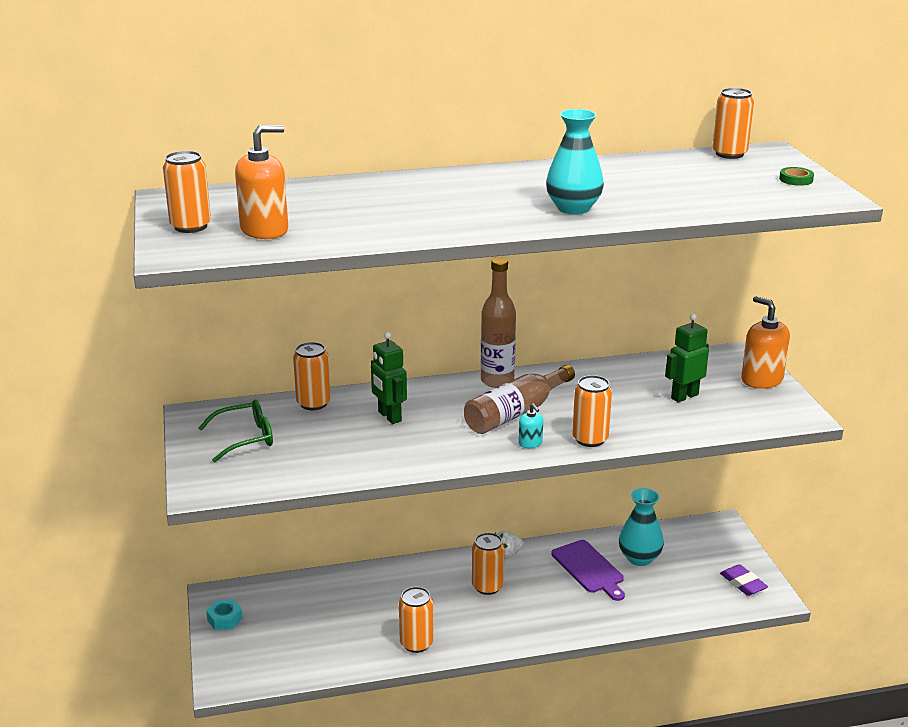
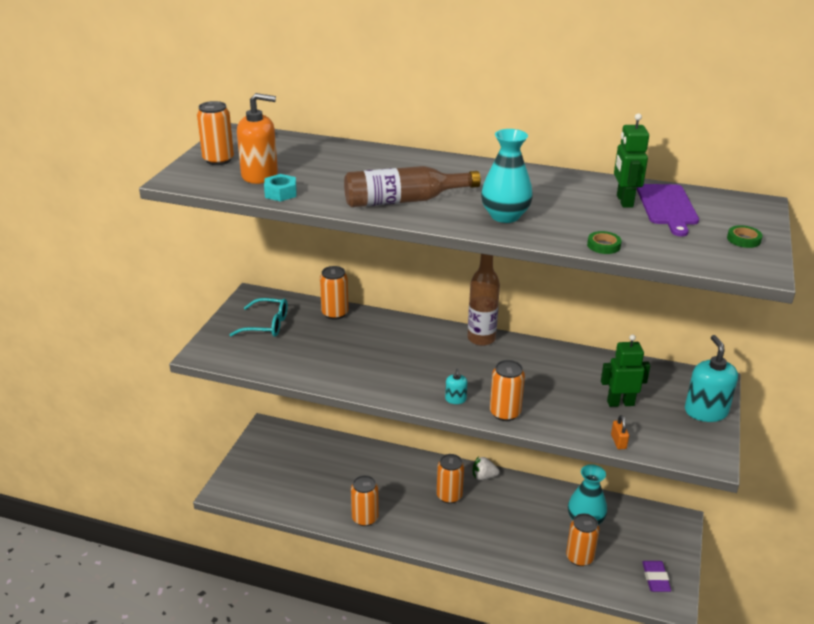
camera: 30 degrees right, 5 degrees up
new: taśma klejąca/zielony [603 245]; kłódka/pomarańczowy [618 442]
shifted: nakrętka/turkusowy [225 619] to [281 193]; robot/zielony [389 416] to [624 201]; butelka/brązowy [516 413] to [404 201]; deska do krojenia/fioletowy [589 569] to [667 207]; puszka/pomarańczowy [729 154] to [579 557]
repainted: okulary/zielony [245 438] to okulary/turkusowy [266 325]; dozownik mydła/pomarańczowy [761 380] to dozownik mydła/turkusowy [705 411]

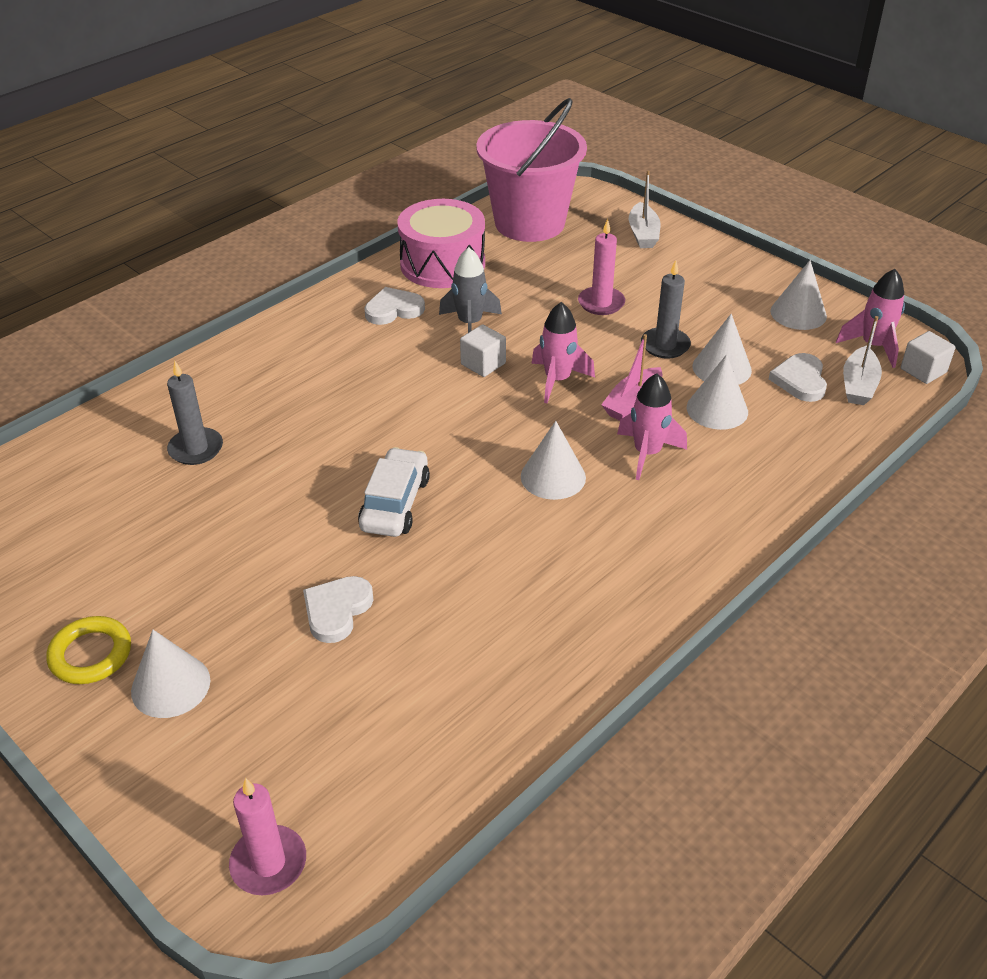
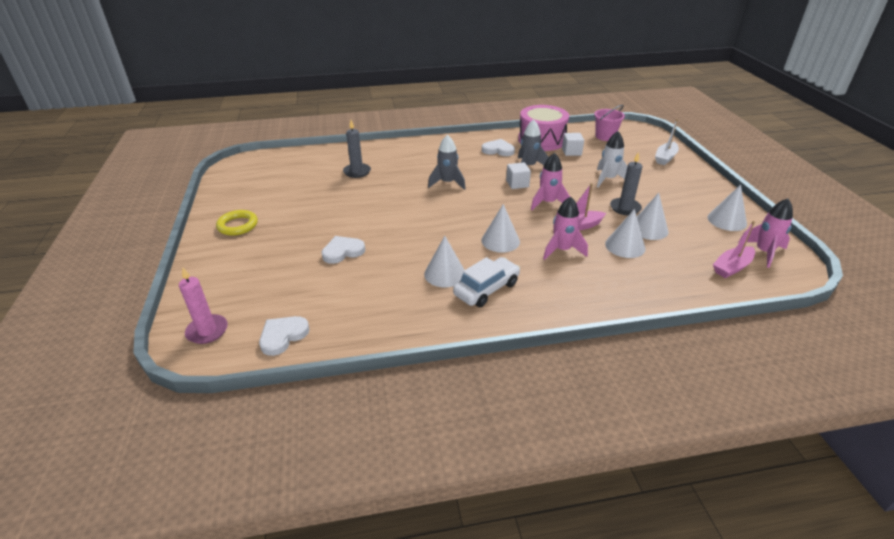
camera: 35 degrees right, 5 degrees down
new: rakieta/szary [447 183]
shifted: stożek/biały [170 685] to [445 274]; samochód/biały [395 503] to [486 289]; serce/biały [800 380] to [283 336]; sześcian/biały [923 371] to [571 152]
swapped: świeca/różowy [601 303] to rakieta/biały [608 179]
repainted: łódka/biały [858 385] to łódka/różowy [732 267]
scaled: wiadro/różowy [530 223] = [605 136] x0.48

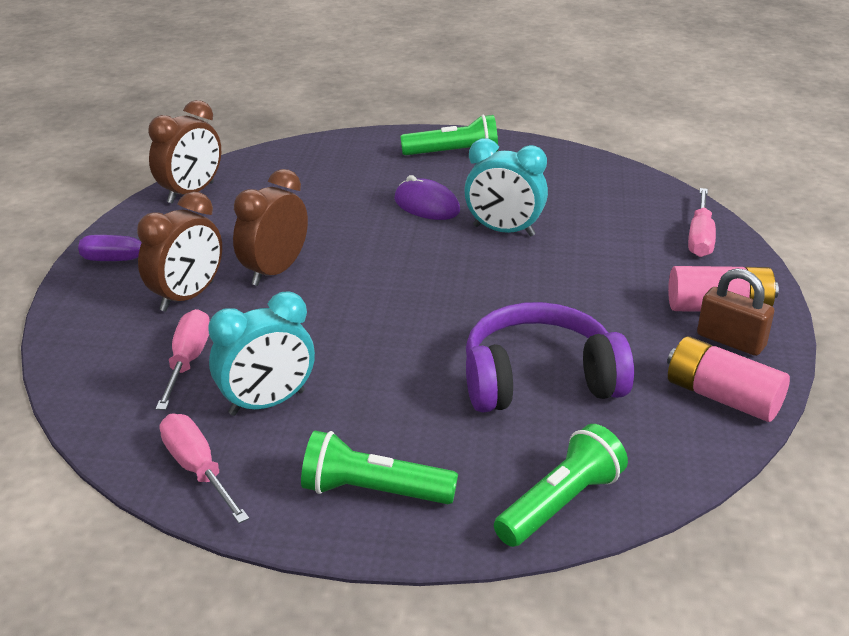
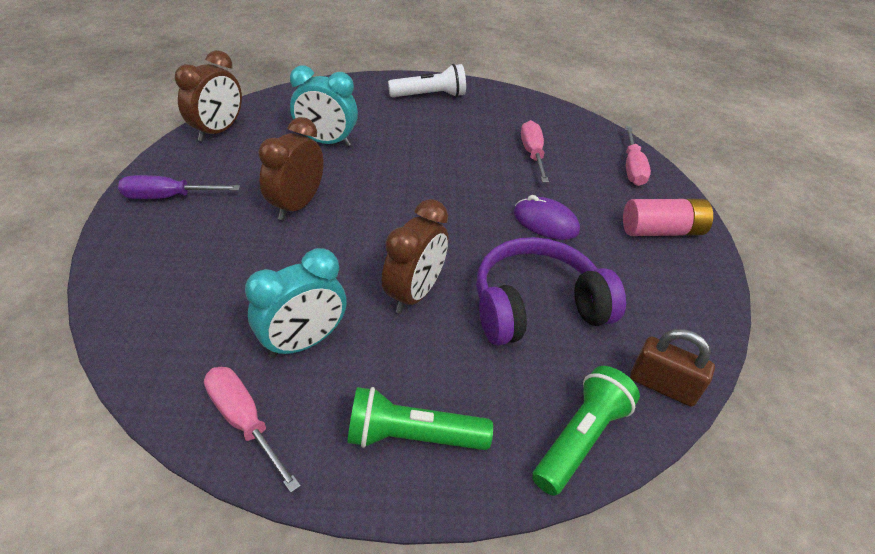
camera: 10 degrees left, 10 degrees up
gone: bateria/różowy [722 397]
shifted: budzik/brązowy [187 297] to [414 294]; śrubokręt/różowy [187 361] to [532 154]; myszka/fioletowy [426 205] to [545 222]; budzik/turkusowy [503 231] to [326 142]; kłódka/brązowy [731 340] to [662 385]
repainted: latarka/zielony [453 154] to latarka/biały [430 96]

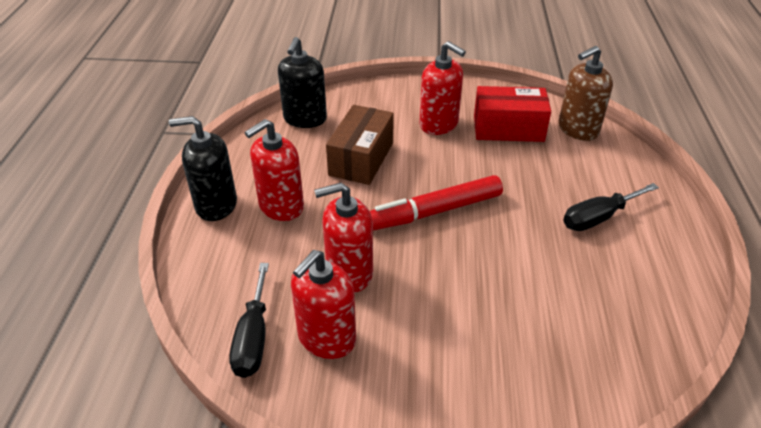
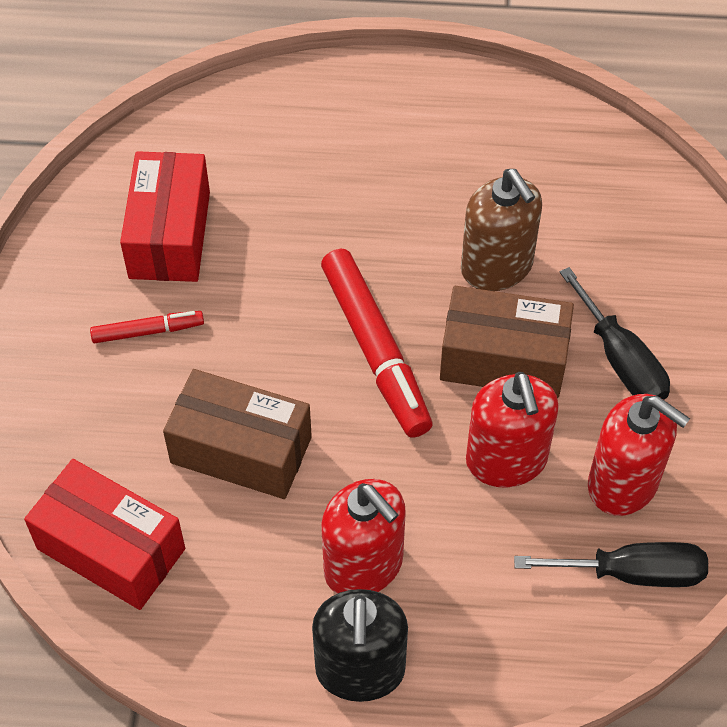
camera: 90 degrees left, 15 degrees up
new: pudełko/brązowy [503 359]
shifted: dozownik mydła/brązowy [577 129] to [497 267]; śrubokręt/czarny [598 218] to [620 360]
swapped: dozownik mydła/czarny [305 119] to pudełko/czerwony [111 549]; dozownik mydła/czerwony [439 124] to flamaster/czerwony [148 331]

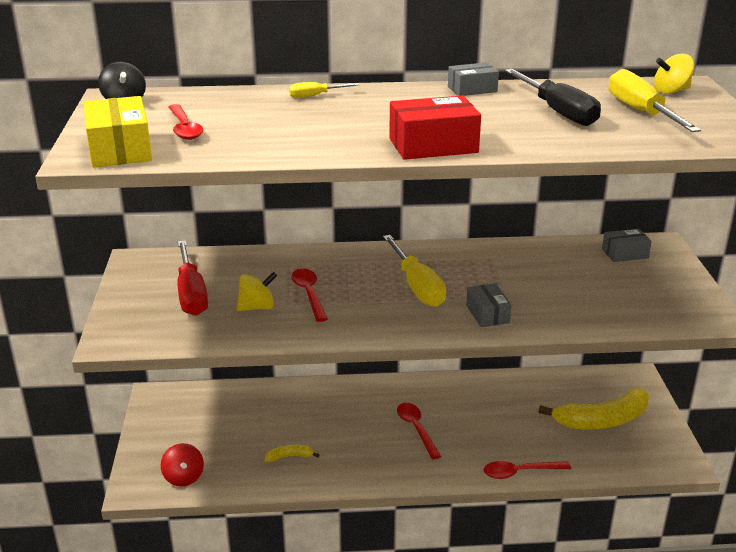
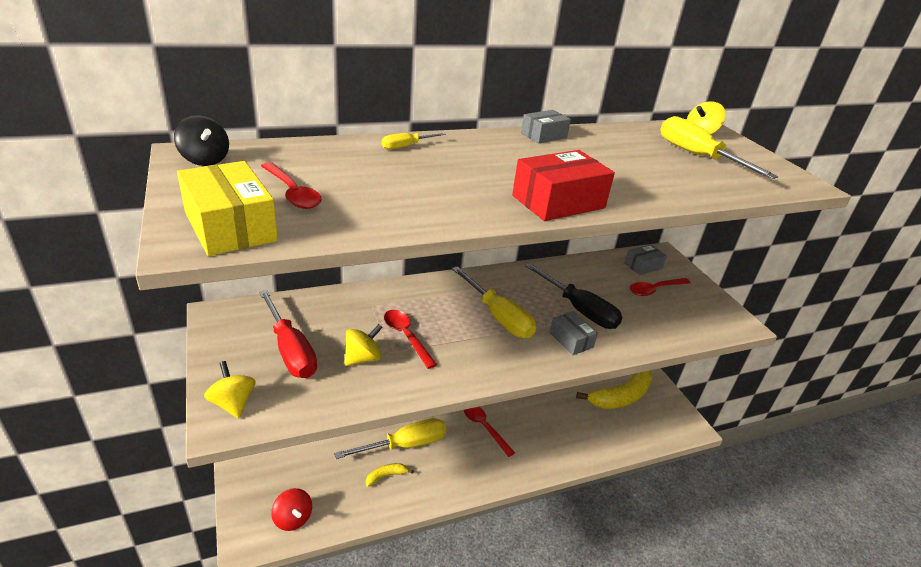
camera: 20 degrees left, 5 degrees up
new: bączek/żółty [233 403]; śrubokręt/żółty [405 445]
shifted: łyżka/czerwony [520 472] to [654 290]; śrubokręt/czarny [558 112] to [579 309]

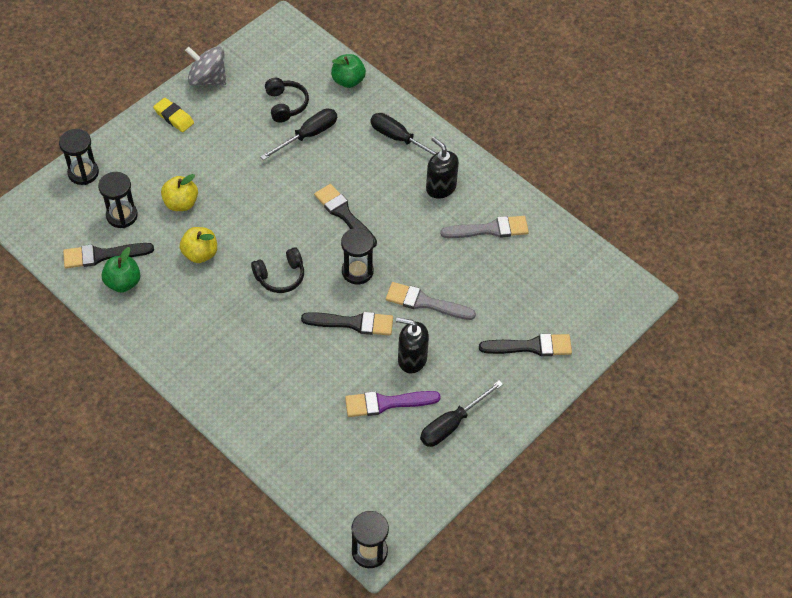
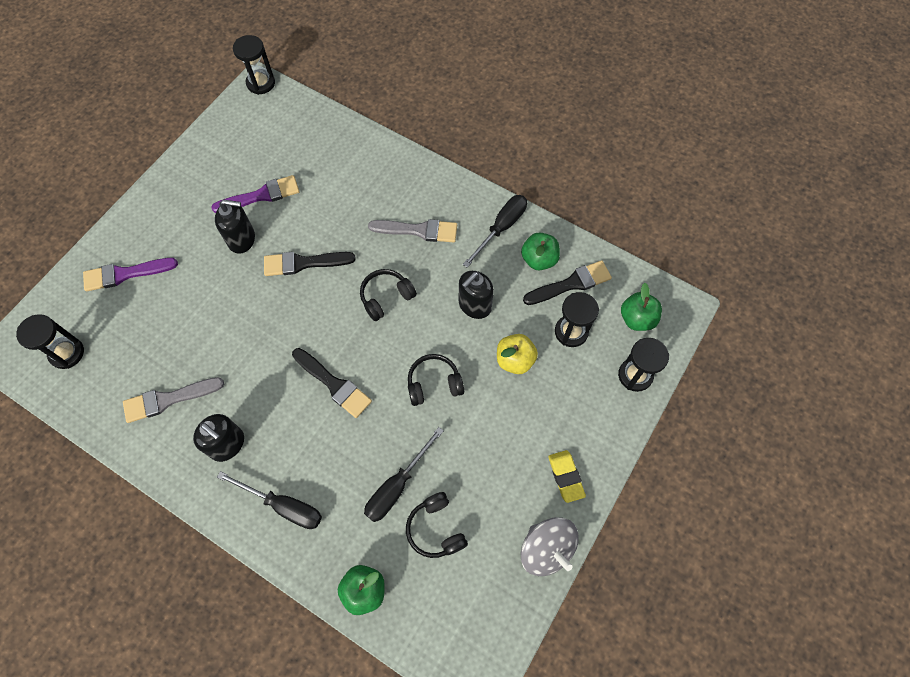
camera: 170 degrees right, 10 degrees up
new: słuchawki/czarny [434 384]; jabłko/zielony [637 319]
shifted: klepsydra/czarny [357 271] to [67 353]; pędzel/szary [425 302] to [418 230]; śrubokręt/czarny [452 424] to [501 228]
swapped: jabłko/żółty [200 254] to dozownik mydła/czarny [474 305]
repainted: pędzel/czarny [531 346] to pędzel/fioletowy [125 274]
rotated: gumka do mazania/żółty [174 117] = [566 477] 45 degrees clockwise; bączek/szary [207 79] = [546 549] 45 degrees clockwise

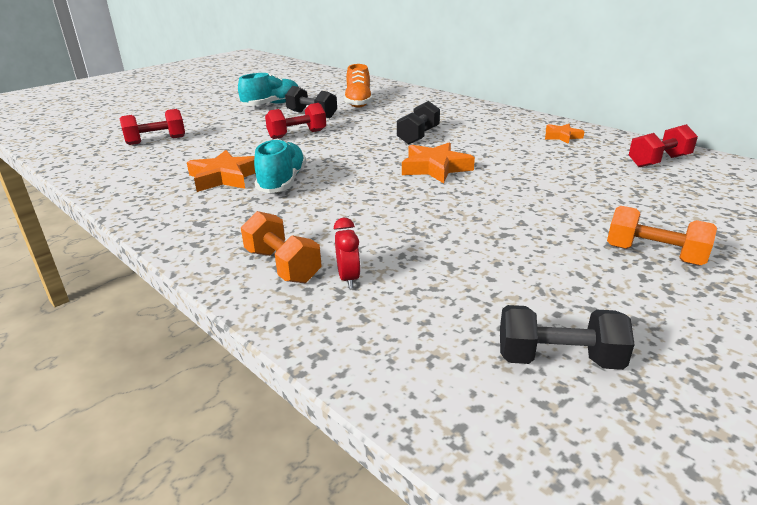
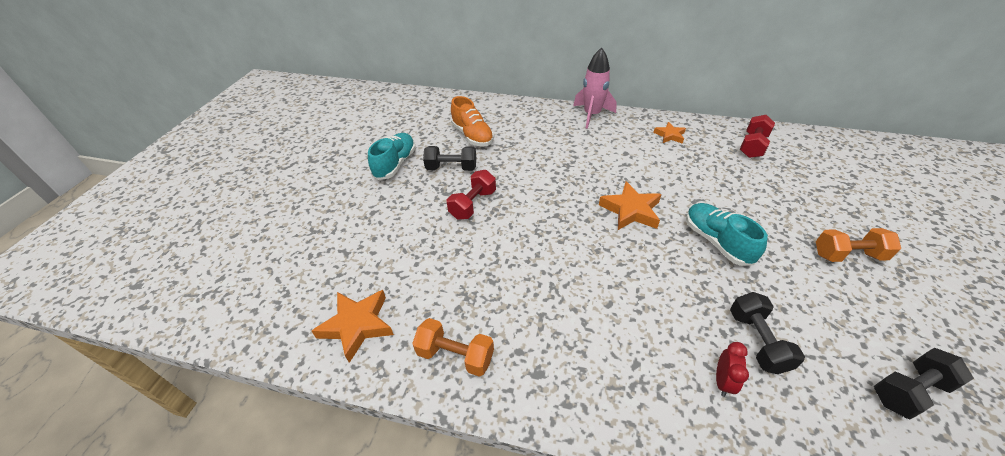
camera: 30 degrees left, 15 degrees up
gone: hantel/czerwony [156 141]
new: rakieta/różowy [591 115]
shifted: gwiazda/pomarańczowy [224 177] to [357 325]; hantel/pomarańczowy [282 266] to [455 355]; but/turkusowy [282 182] to [716 242]; hantel/czarny [418 136] to [757 341]
rotated: budzik/czerwony [348 278] = [722 381] 60 degrees clockwise

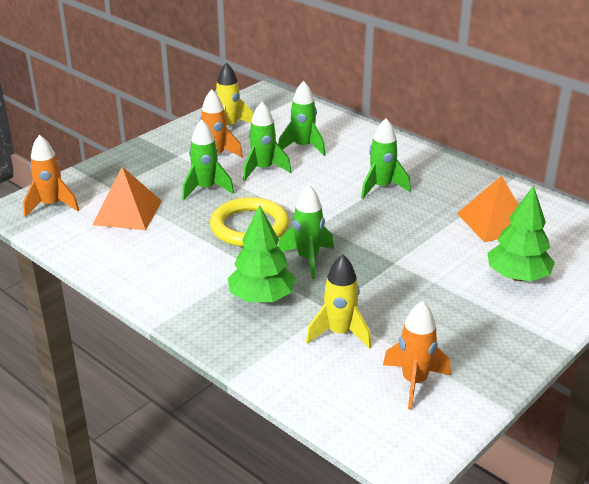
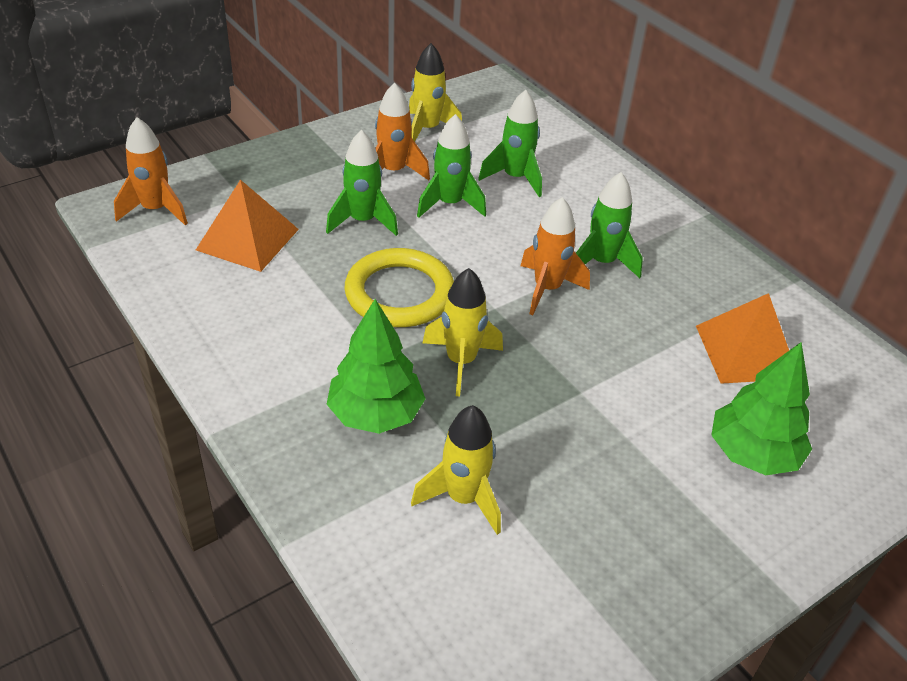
camera: 10 degrees right, 10 degrees up
shifted: rakieta/pomarańczowy [414 382] to [547 289]
repainted: rakieta/zielony [308 259] to rakieta/żółty [461 362]

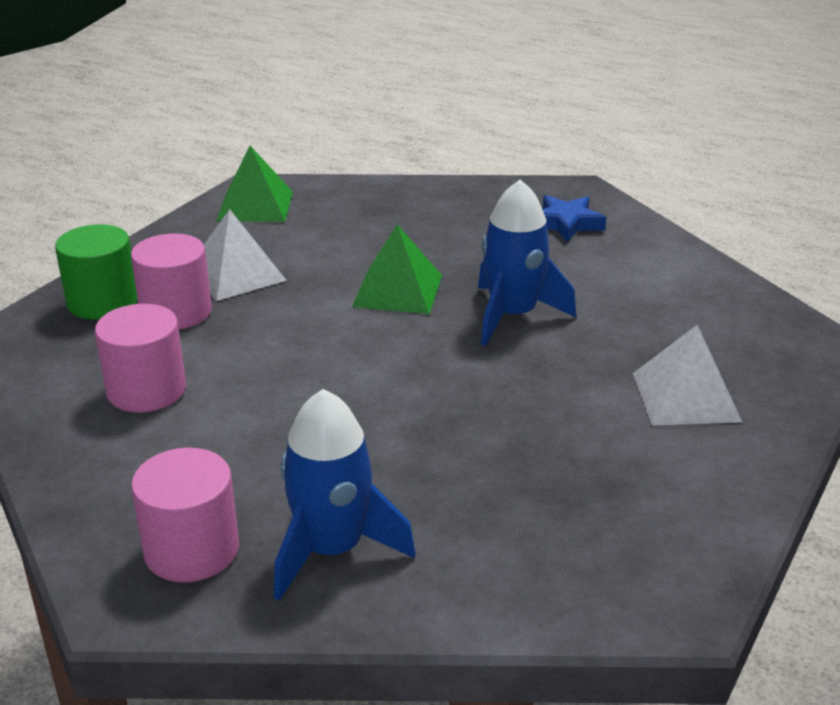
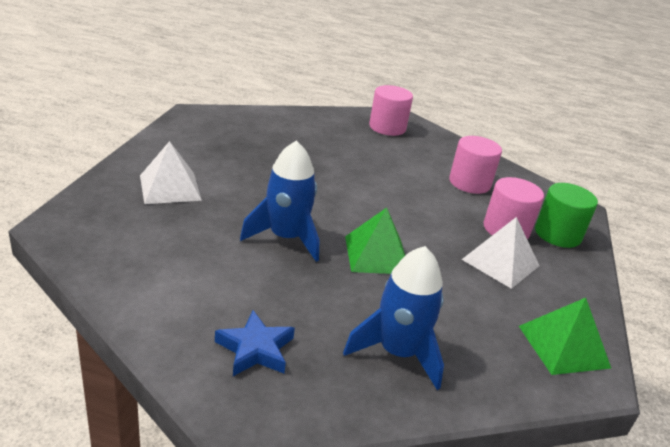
camera: 160 degrees right, 0 degrees up
shifted: rakieta/niebieski [332 550] to [398 352]

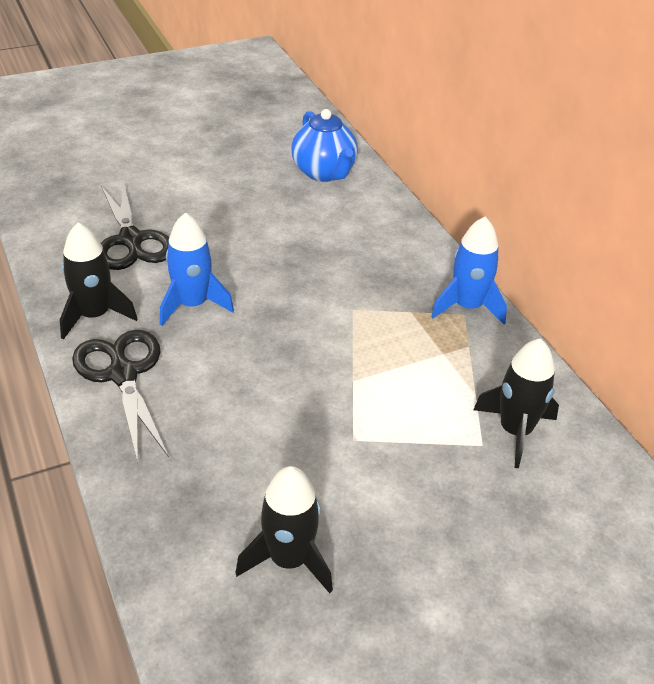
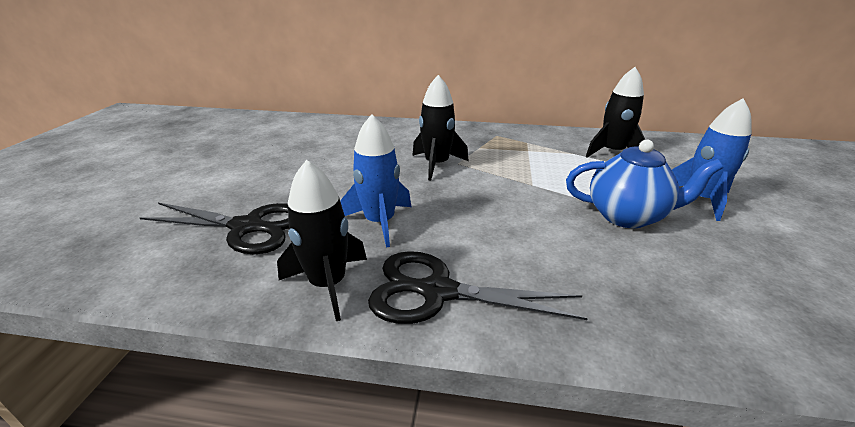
camera: 55 degrees left, 10 degrees down
shifted: rakieta/czarny [288 560] to [437 165]; imbryk/niebieski [324 173] to [627 216]; rakieta/niebieski [467 307] to [700 199]

